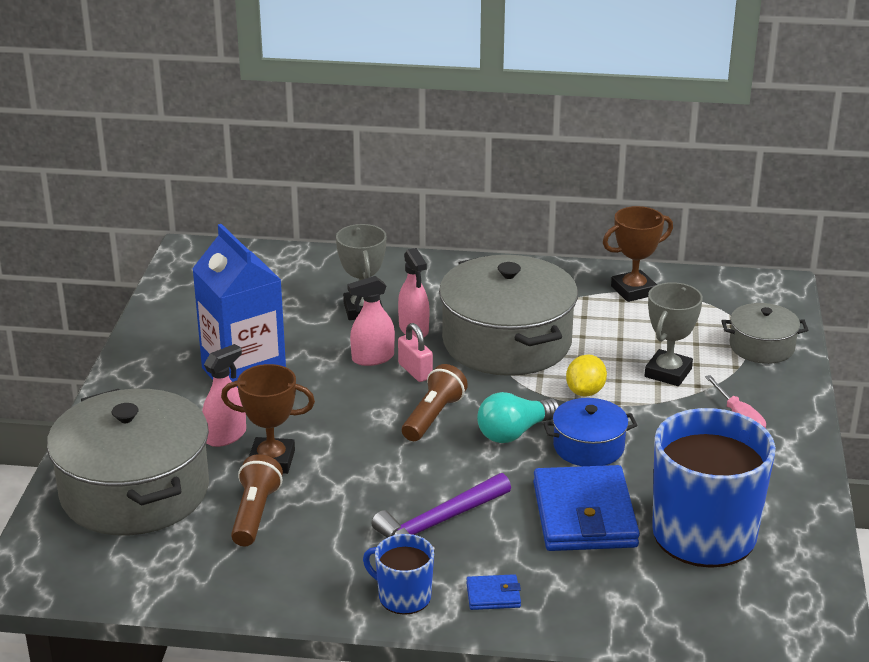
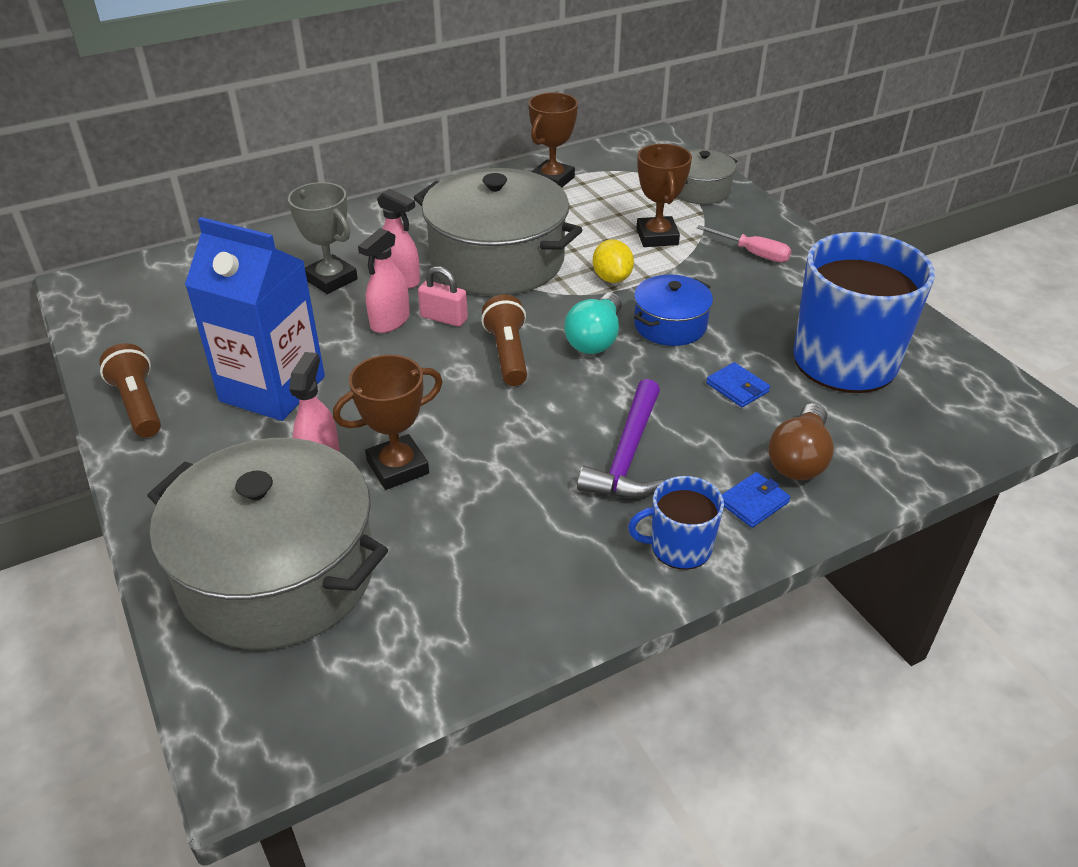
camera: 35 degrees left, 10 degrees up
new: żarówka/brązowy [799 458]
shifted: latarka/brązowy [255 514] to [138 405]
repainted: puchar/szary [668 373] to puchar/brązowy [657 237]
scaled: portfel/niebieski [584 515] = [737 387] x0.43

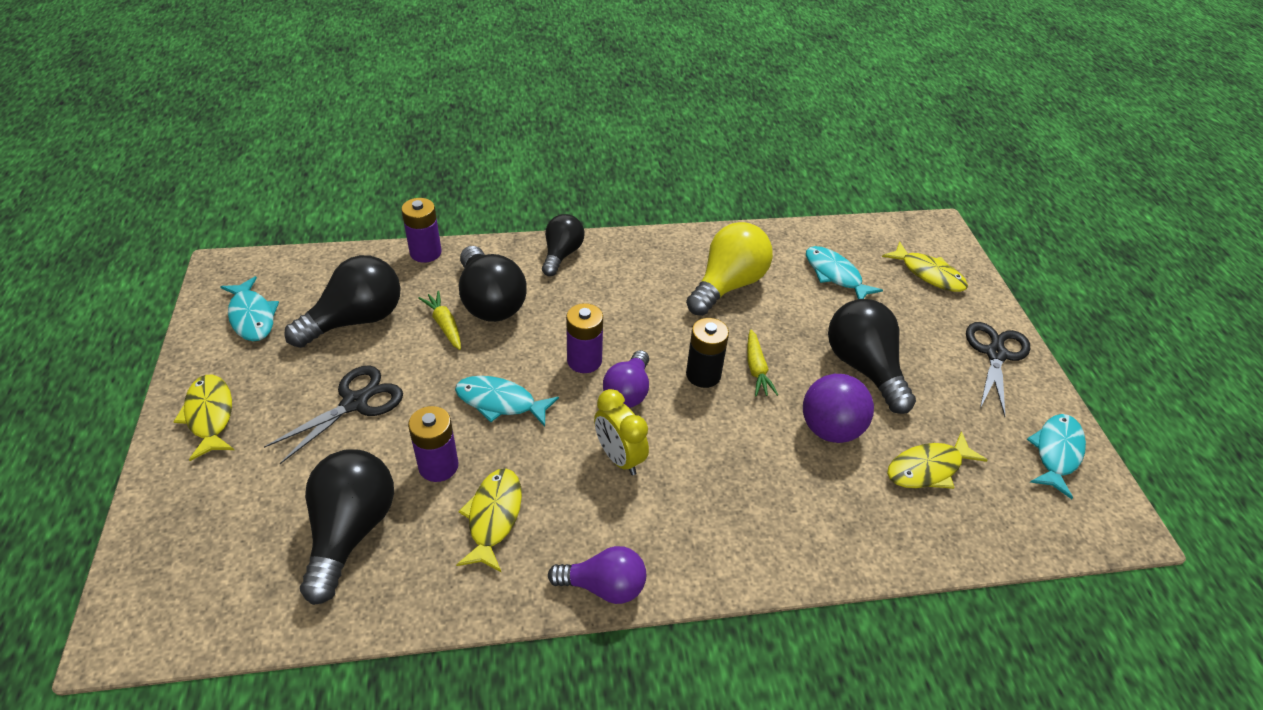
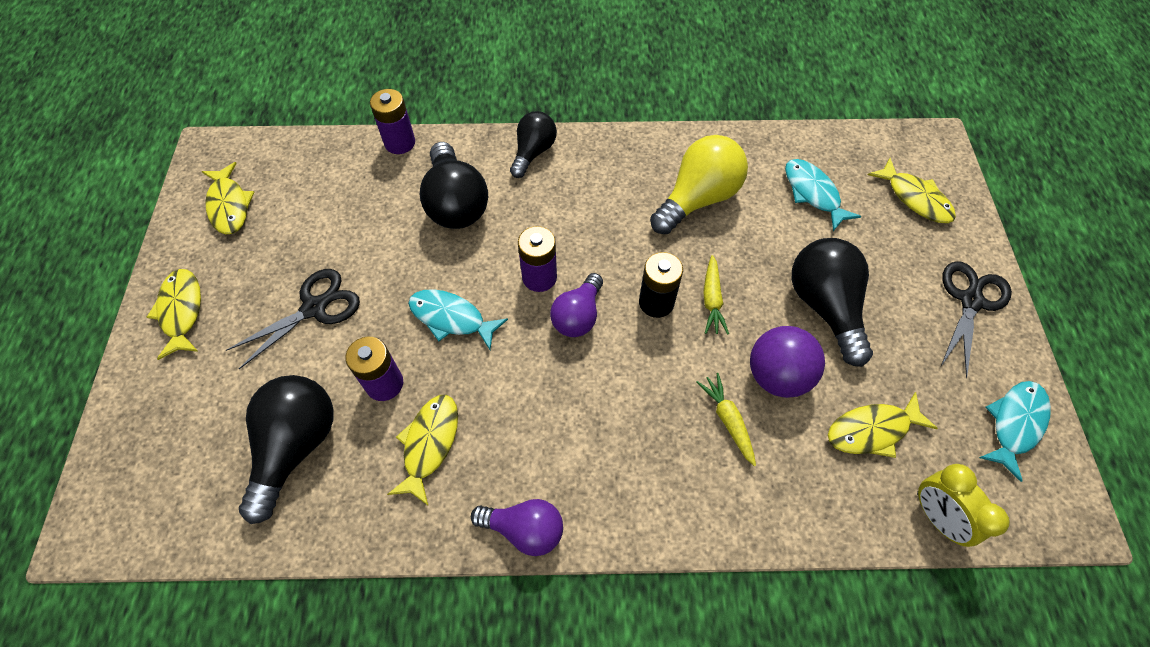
camera: 10 degrees right, 15 degrees up
gone: żarówka/czarny [356 320]
shifted: marchewka/żółty [444 325] to [728 421]; budzik/żółty [619 458] to [936 516]
repainted: ryba/turkusowy [252 316] to ryba/żółty [229 205]

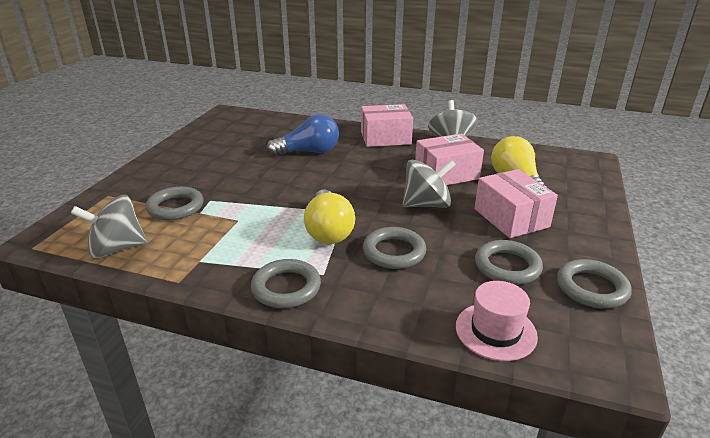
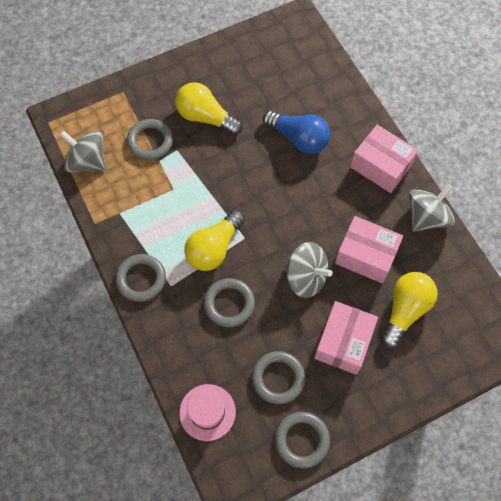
camera: 45 degrees right, 35 degrees up
new: żarówka/żółty [205 117]

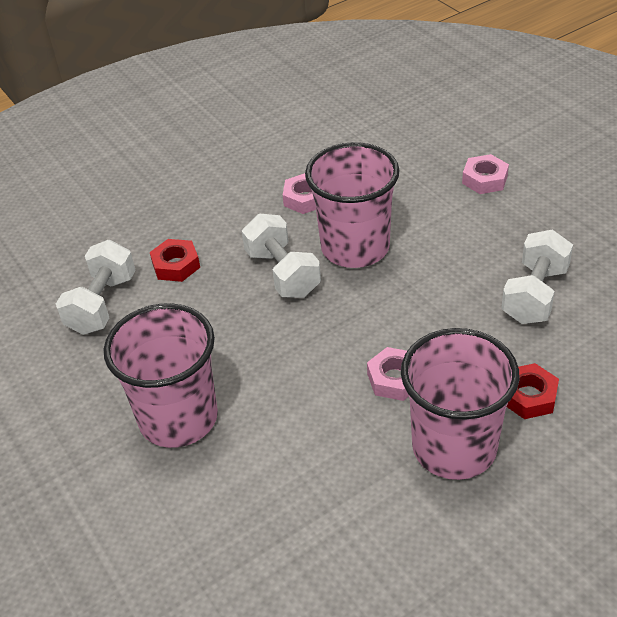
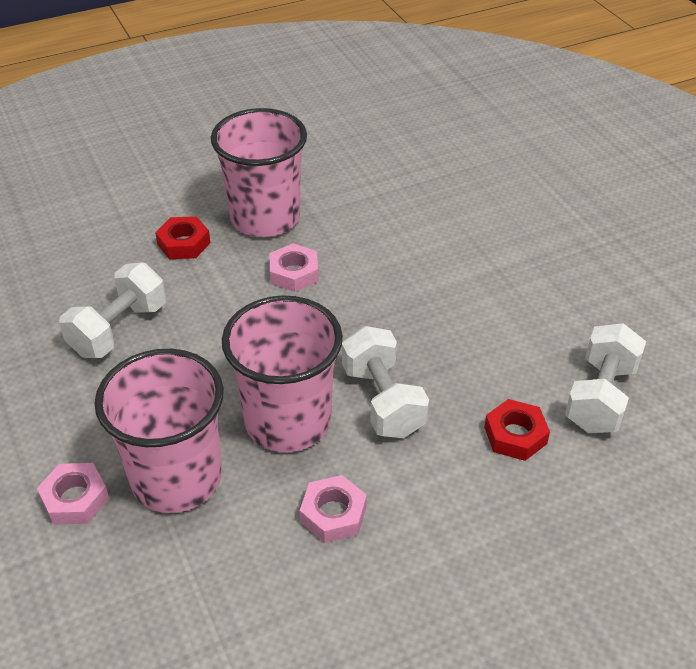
camera: 175 degrees left, 0 degrees up
shifted: szklanka/różowy [178 418] to [176 478]

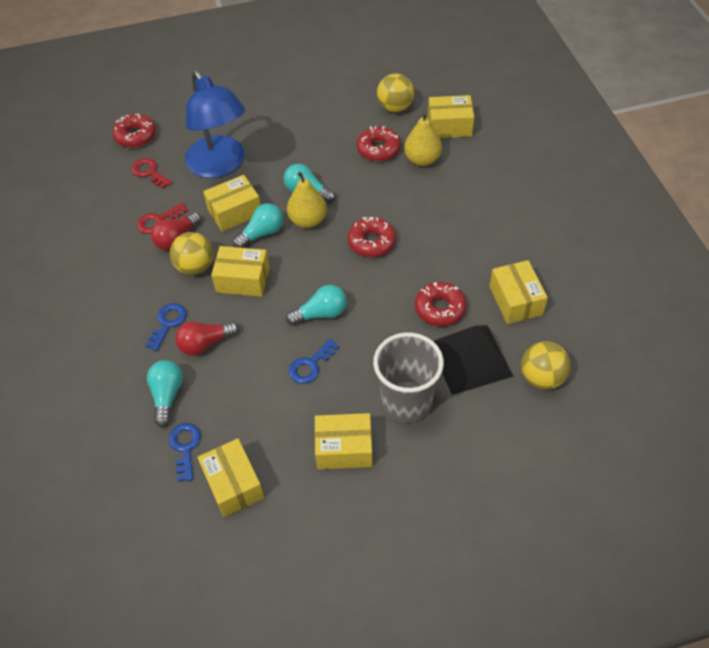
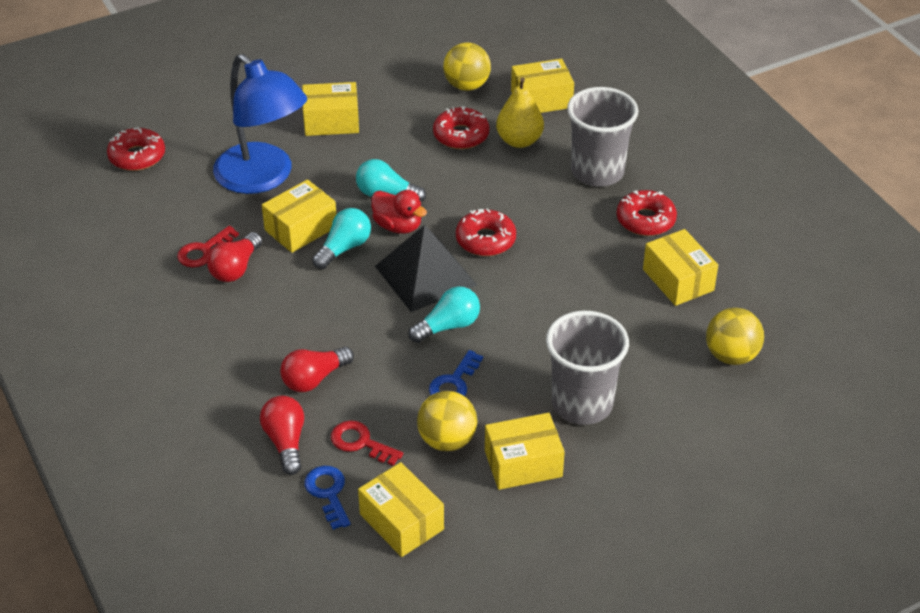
camera: 15 degrees left, 10 degrees down
gone: klucz/niebieski [168 323]
new: szklanka/szary [597 172]
shifted: klucz/czerwony [149 172] to [360 443]; piłka/żółty [195 267] to [447 440]; pudełko/żółty [243 280] to [331 121]; donut/czerwony [440 308] to [645 220]; piramida/czarny [470 359] to [425 275]
swapped: gruszka/żółty [308 220] to kaczka/czerwony [398 226]
repainted: żarówka/turkusowy [167 396] to żarówka/czerwony [285 442]

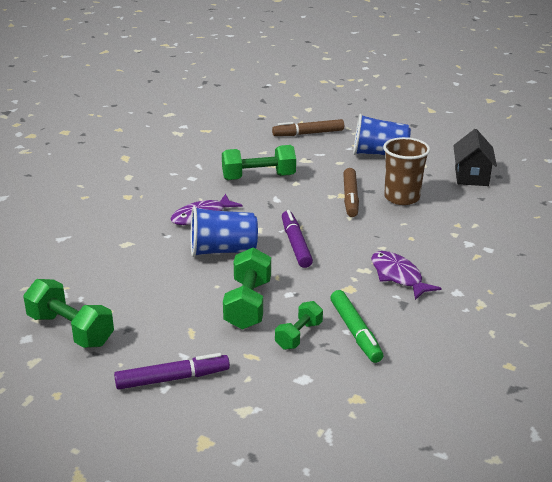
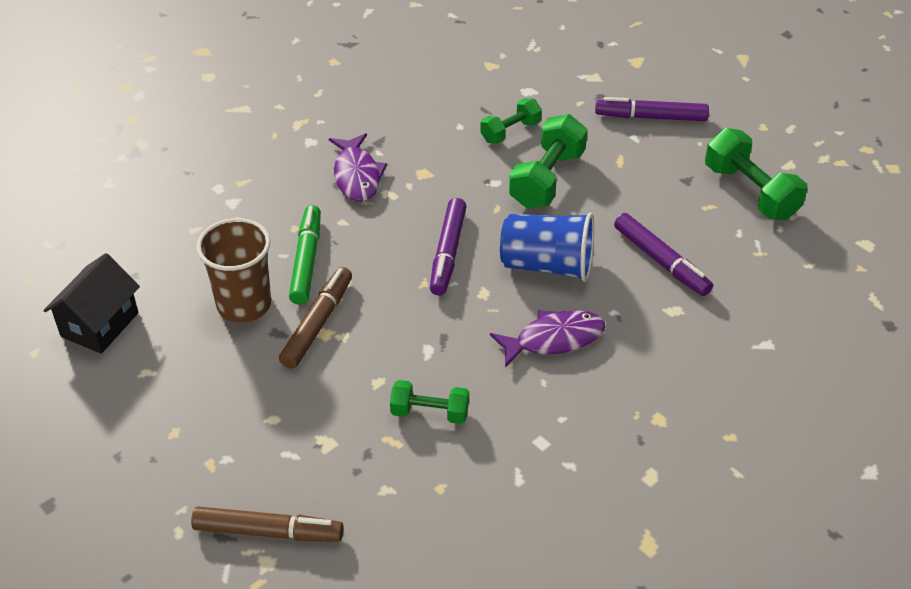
camera: 160 degrees left, 15 degrees up
gone: szklanka/niebieski [379 154]
new: flamaster/fioletowy [661 261]
shifted: flamaster/zielony [355 332] to [306 261]
scaled: hantel/zielony [258 177] = [430 412] x0.61

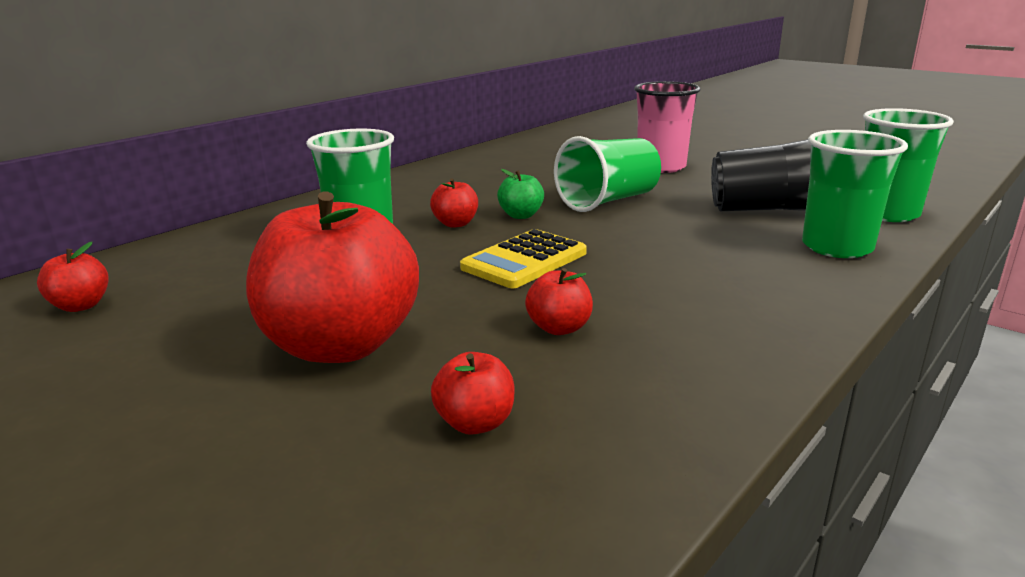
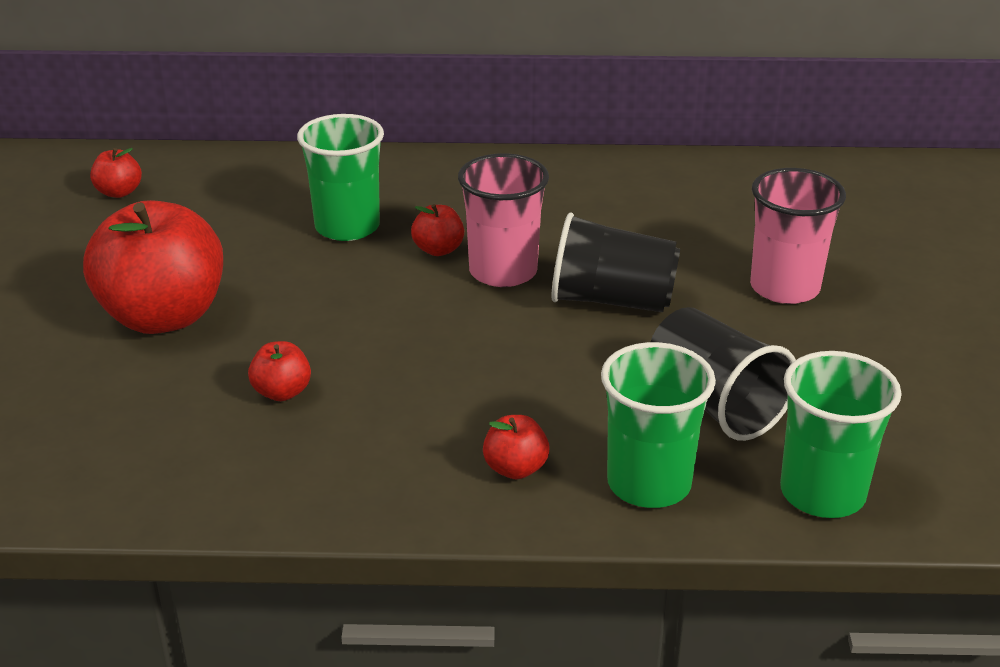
camera: 50 degrees right, 10 degrees up
gone: kalkulator/żółty [524 260]
shifted: jabłko/czerwony [475 423] to [515 469]
swapped: jabłko/zielony [521 215] to szklanka/różowy [503 271]
repainted: szklanka/zielony [608 201] to szklanka/czarny [612 300]

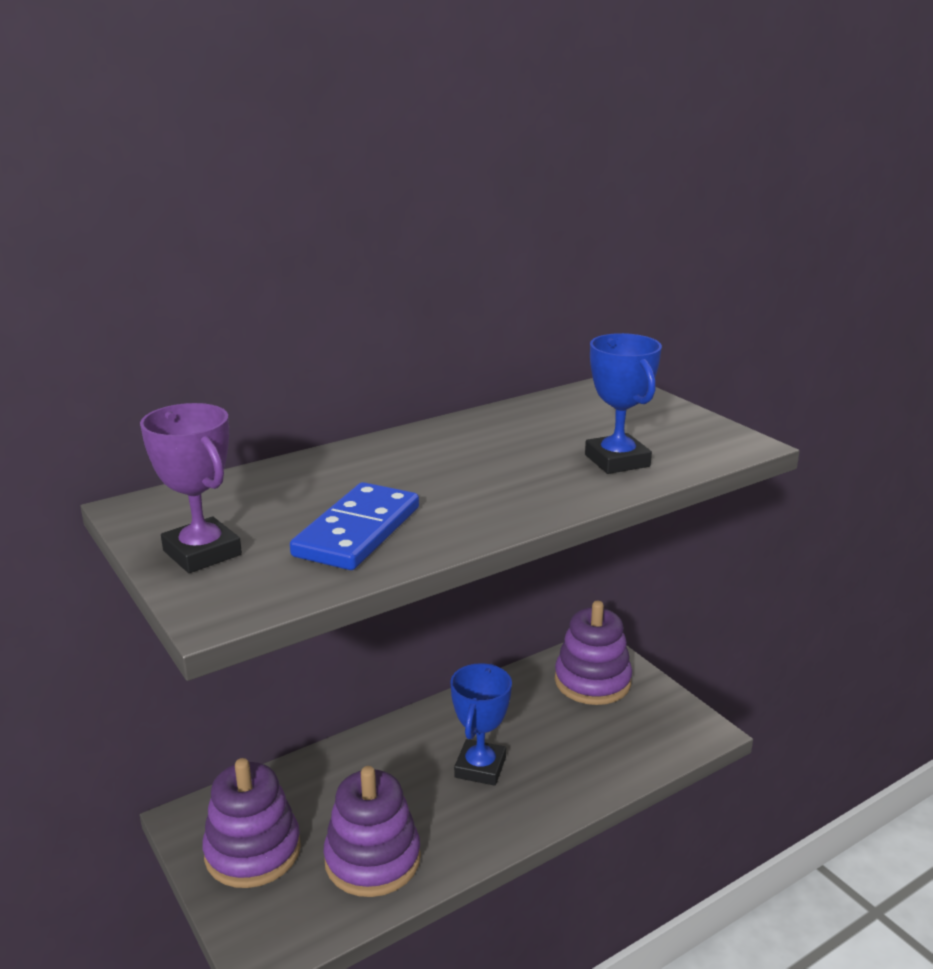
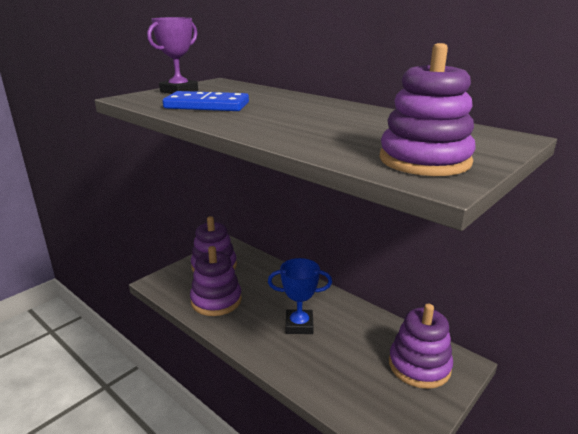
camera: 75 degrees right, 0 degrees up
gone: puchar/niebieski [617 461]
new: zabawka nakładanka/fioletowy [424 160]

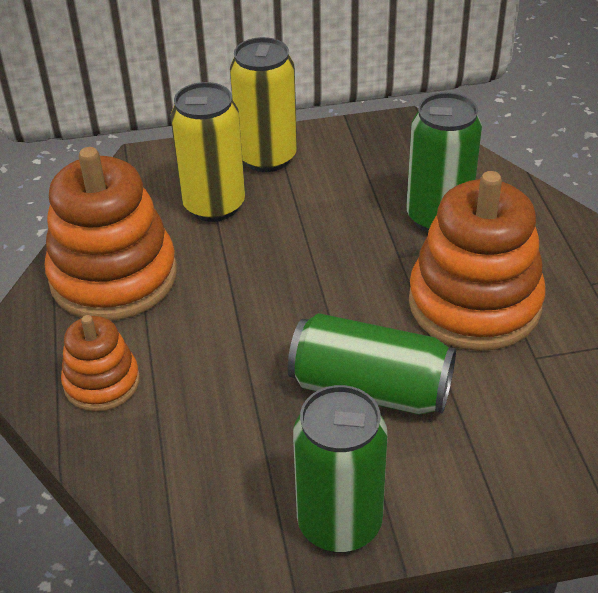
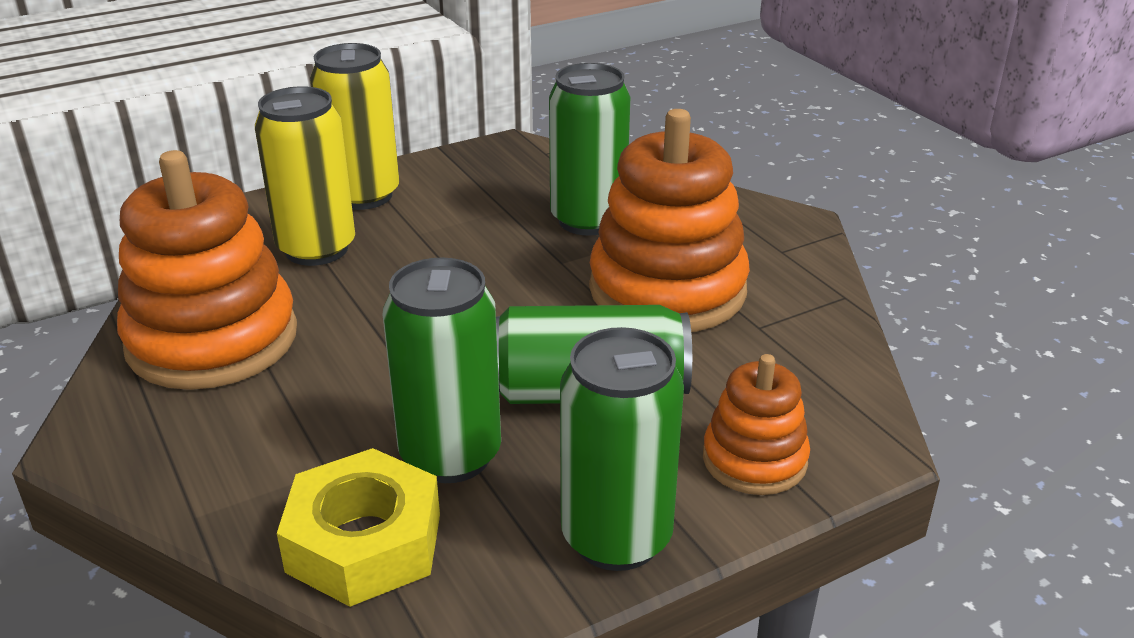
camera: 20 degrees left, 10 degrees down
new: nakrętka/żółty [364 542]; puszka/zielony [450 455]
shifted: zabawka nakładanka/pomarańczowy [102 383] to [754 460]

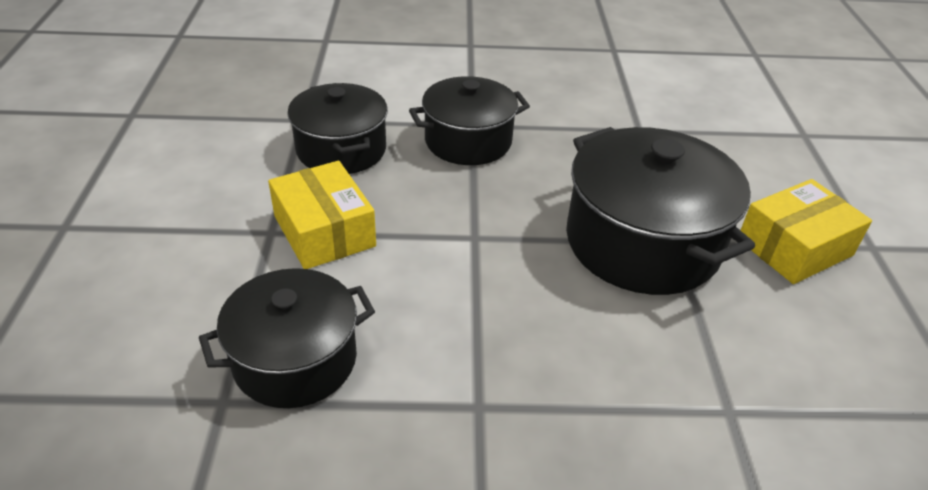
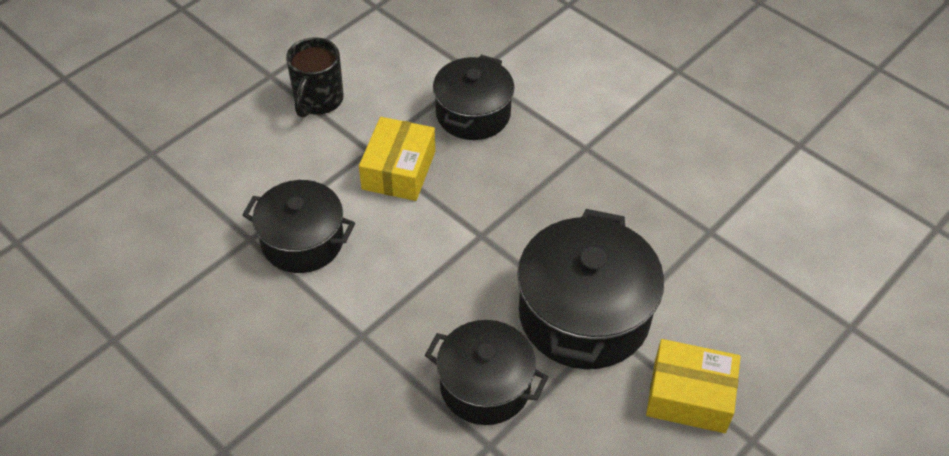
camera: 45 degrees right, 10 degrees up
new: kubek/czarny [318 101]
shifted: garnek/czarny [468 141] to [485 386]

